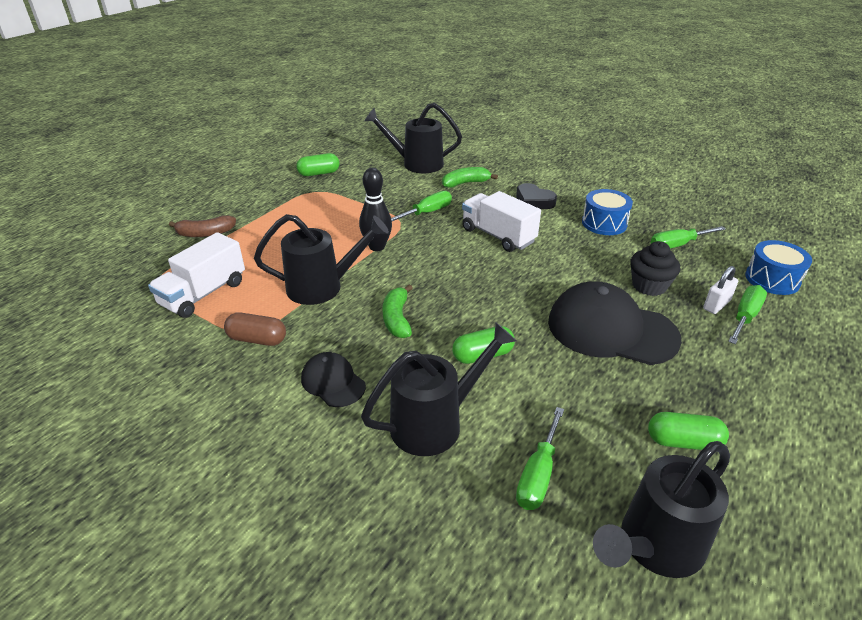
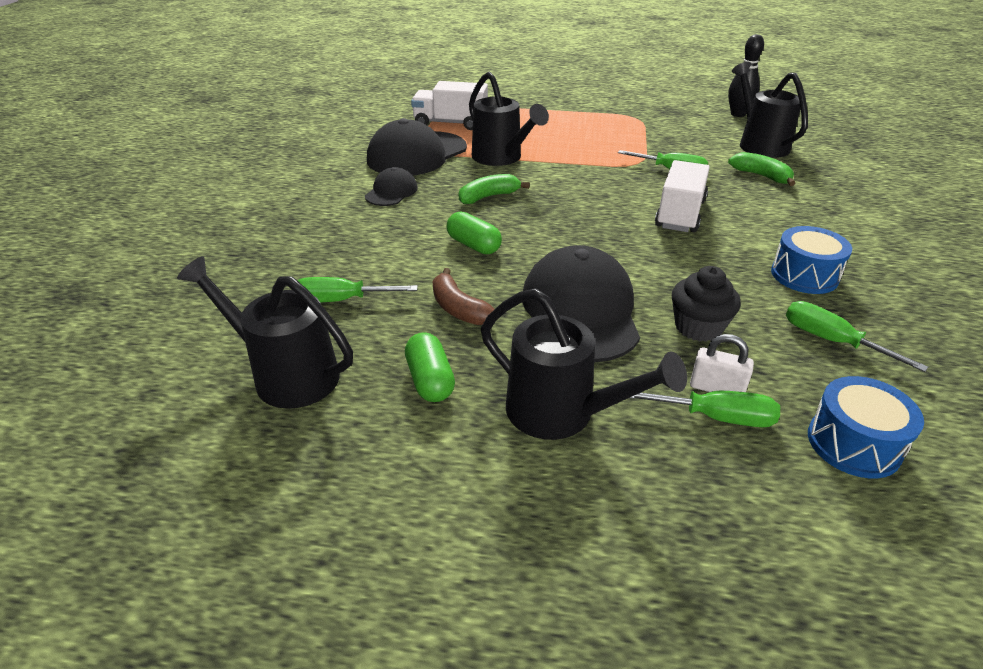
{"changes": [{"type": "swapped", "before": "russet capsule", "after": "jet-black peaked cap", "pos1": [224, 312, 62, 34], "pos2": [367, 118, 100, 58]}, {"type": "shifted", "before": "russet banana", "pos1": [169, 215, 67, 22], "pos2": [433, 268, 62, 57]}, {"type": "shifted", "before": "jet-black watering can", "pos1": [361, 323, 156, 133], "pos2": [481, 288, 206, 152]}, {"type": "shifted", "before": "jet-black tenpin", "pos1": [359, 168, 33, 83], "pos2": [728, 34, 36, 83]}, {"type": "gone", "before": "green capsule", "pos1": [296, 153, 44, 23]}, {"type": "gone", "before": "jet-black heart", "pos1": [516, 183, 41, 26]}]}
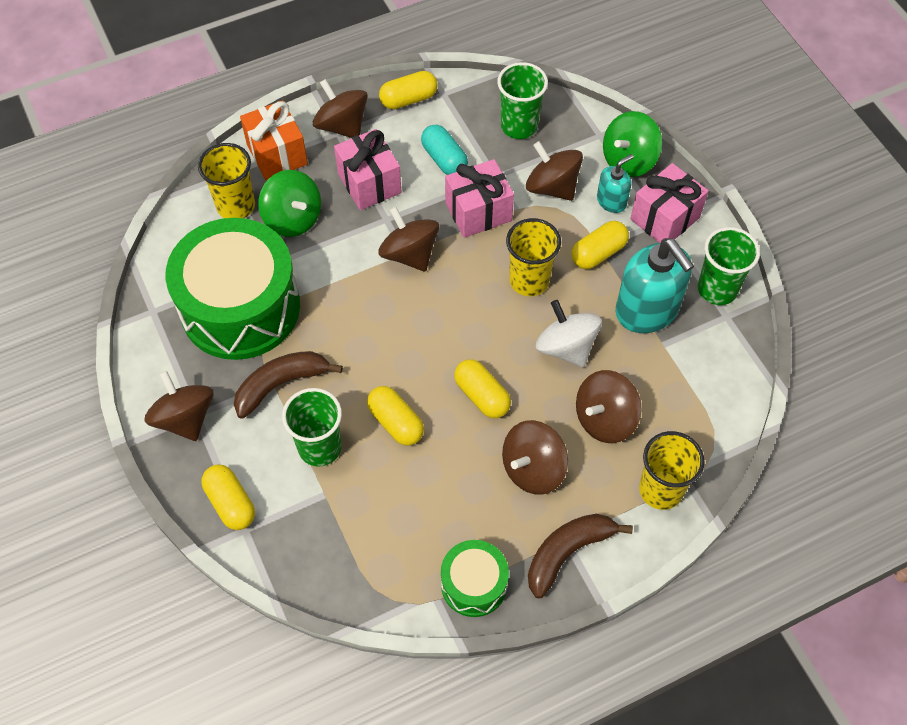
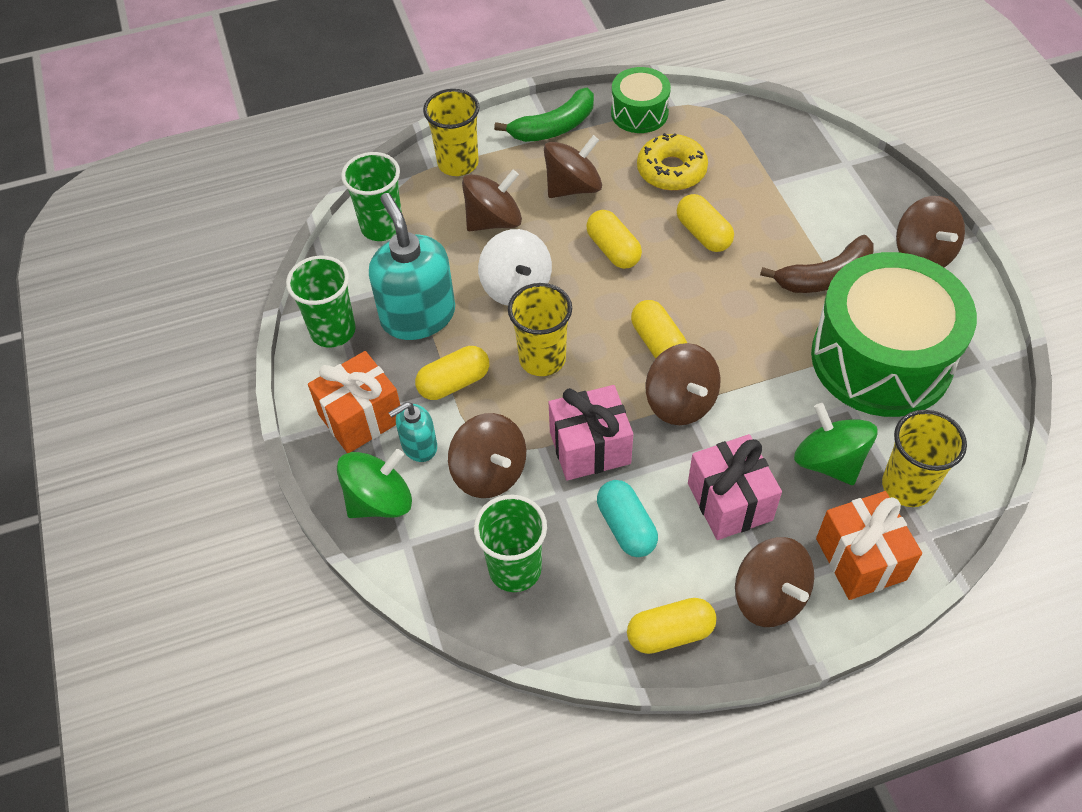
{"changes": [{"type": "repainted", "before": "rosy wrapped gift", "after": "bright orange wrapped gift", "pos1": [630, 163, 78, 80], "pos2": [308, 351, 92, 102]}, {"type": "shifted", "before": "green cup", "pos1": [282, 388, 60, 79], "pos2": [341, 152, 61, 89]}, {"type": "repainted", "before": "russet banana", "after": "green banana", "pos1": [528, 514, 105, 84], "pos2": [494, 88, 100, 54]}, {"type": "shifted", "before": "yellow capsule", "pos1": [202, 464, 53, 66], "pos2": [631, 300, 56, 58]}, {"type": "new", "after": "yellow donut", "pos2": [637, 133, 71, 58]}]}
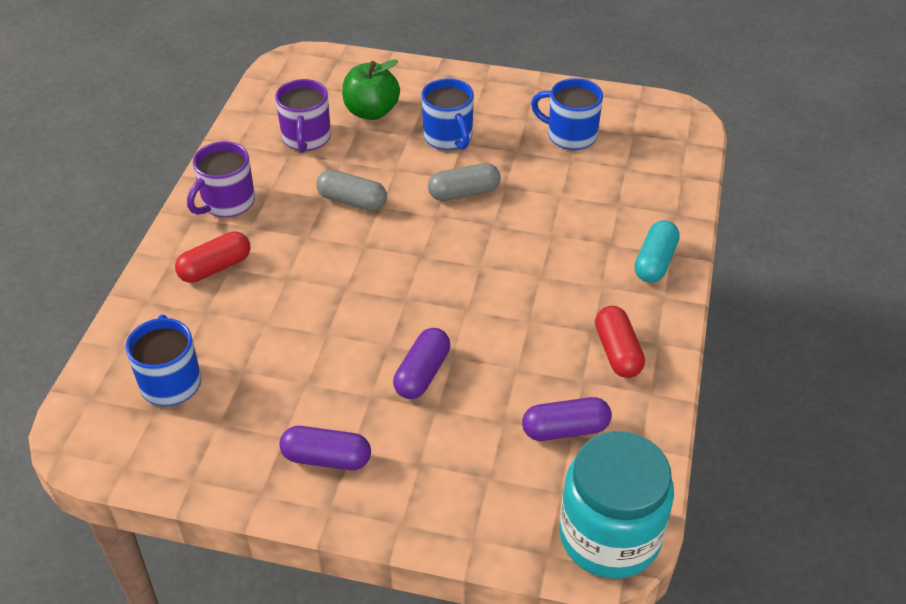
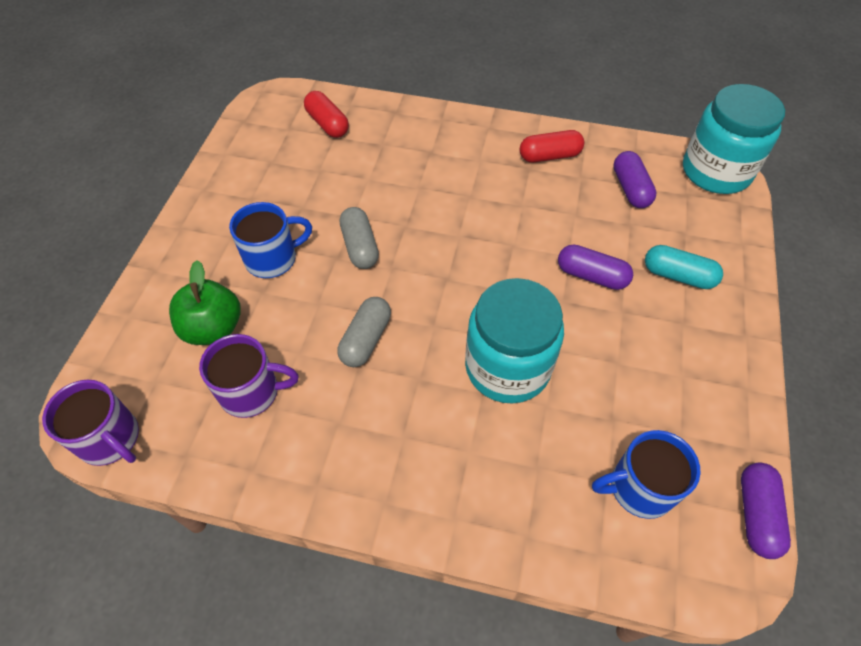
{"changes": [{"type": "shifted", "before": "royal purple tea mug", "pos1": [187, 141, 68, 77], "pos2": [42, 380, 97, 86]}, {"type": "shifted", "before": "red capsule", "pos1": [175, 231, 75, 52], "pos2": [304, 91, 45, 47]}, {"type": "new", "after": "aqua preserve jar", "pos2": [465, 278, 99, 126]}, {"type": "shifted", "before": "aqua capsule", "pos1": [635, 220, 45, 63], "pos2": [645, 245, 78, 44]}, {"type": "shifted", "before": "royal purple capsule", "pos1": [279, 426, 92, 44], "pos2": [741, 462, 50, 97]}, {"type": "gone", "before": "cobalt tea mug", "pos1": [531, 78, 72, 72]}]}
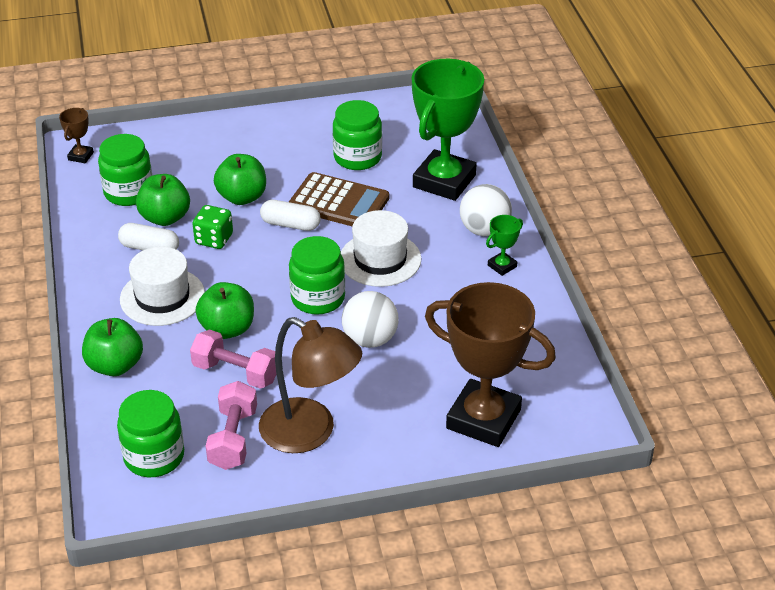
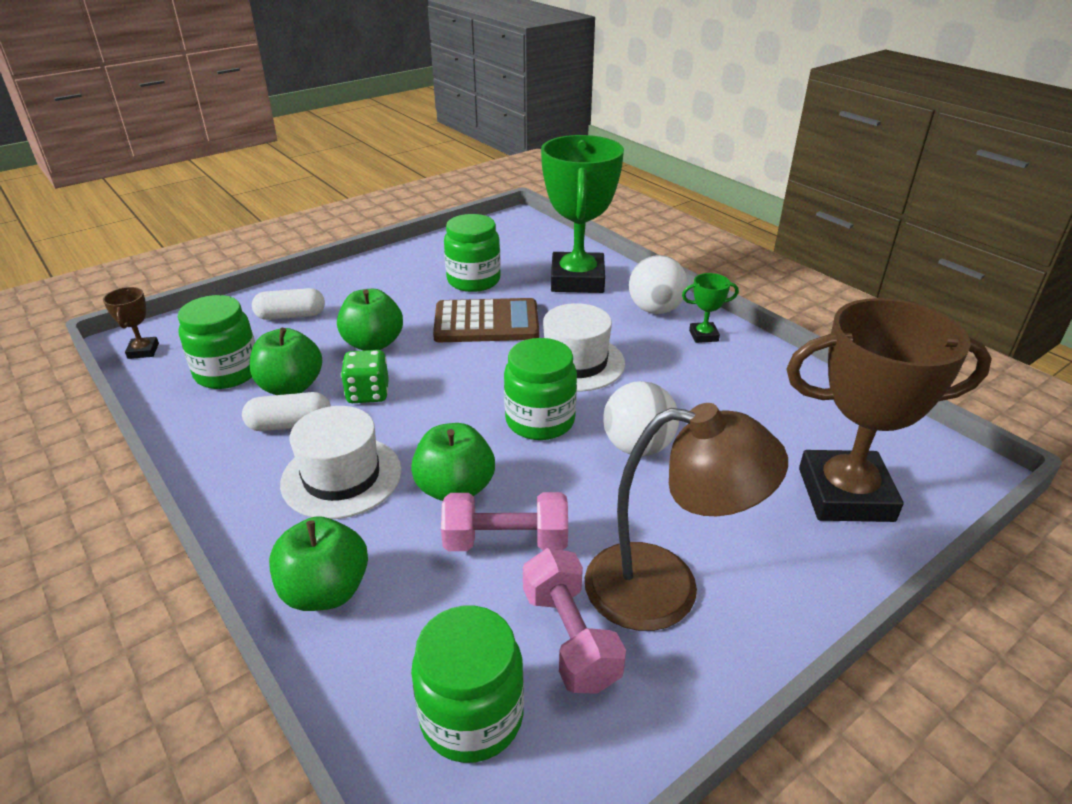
{"changes": [{"type": "shifted", "before": "snow-white capsule", "pos1": [260, 200, 61, 31], "pos2": [252, 288, 73, 32]}, {"type": "rotated", "before": "green prize cup", "pos1": [486, 215, 37, 61], "pos2": [682, 273, 57, 70], "turn": 60}]}
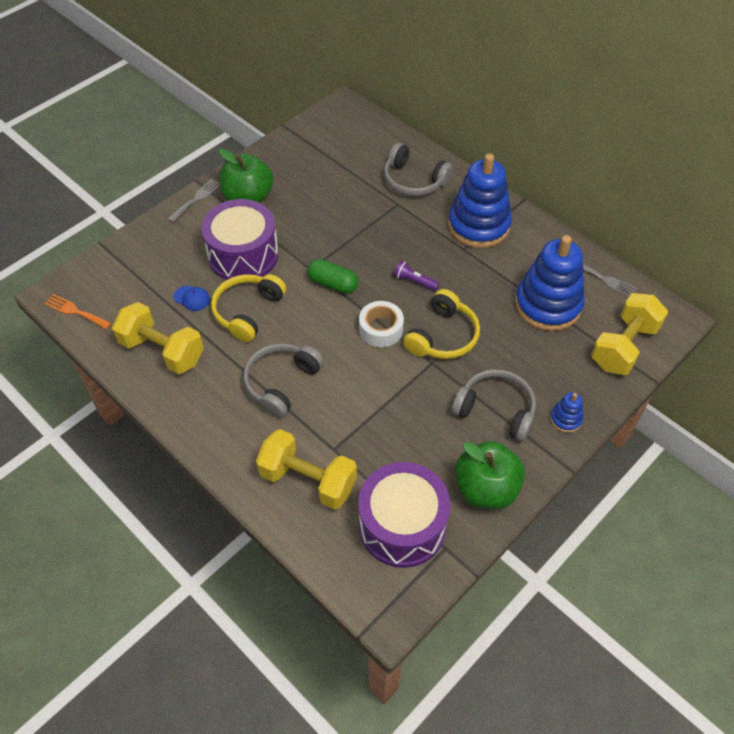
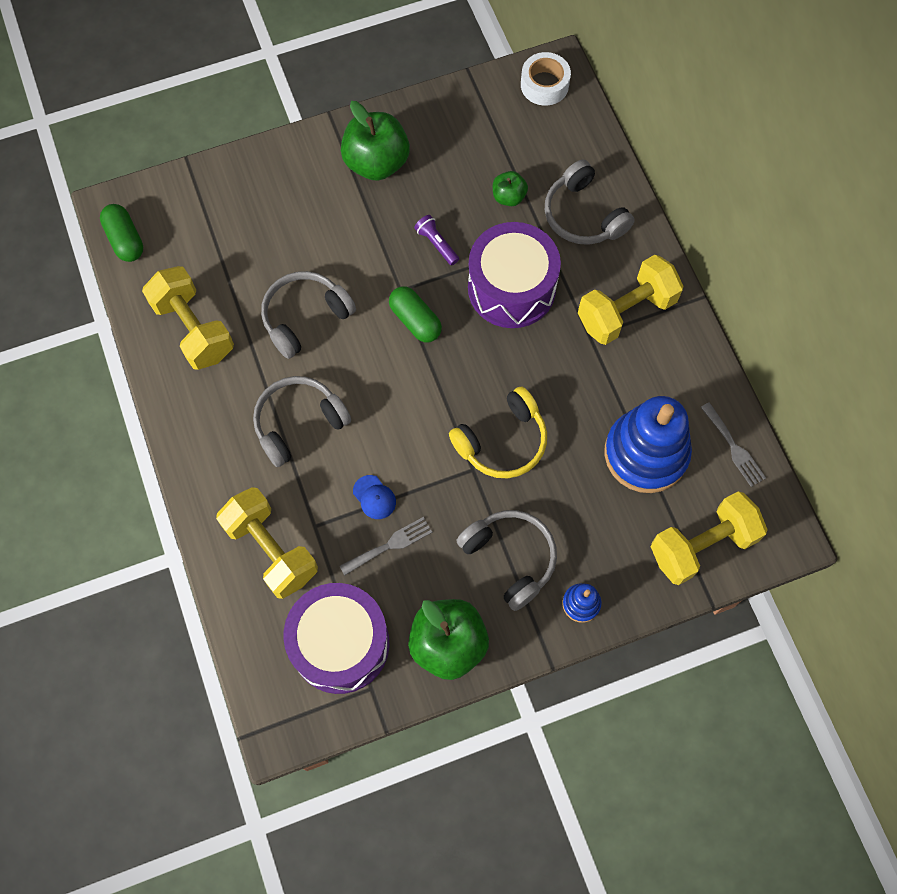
{"changes": [{"type": "swapped", "before": "bright orange dinner fork", "after": "green capsule", "pos1": [44, 294, 68, 35], "pos2": [100, 204, 43, 58]}, {"type": "repainted", "before": "yellow headset", "after": "grey headset", "pos1": [211, 274, 75, 68], "pos2": [261, 271, 95, 88]}, {"type": "shifted", "before": "grey dinner fork", "pos1": [168, 179, 52, 43], "pos2": [339, 517, 93, 59]}, {"type": "shifted", "before": "cobalt peaked cap", "pos1": [174, 285, 36, 26], "pos2": [353, 475, 43, 44]}, {"type": "shifted", "before": "royal purple flashlight", "pos1": [394, 261, 45, 30], "pos2": [414, 215, 45, 51]}, {"type": "shifted", "before": "royal purple toy drum", "pos1": [201, 199, 78, 81], "pos2": [468, 222, 93, 106]}, {"type": "new", "after": "green toy apple", "pos2": [493, 171, 35, 35]}, {"type": "shifted", "before": "snow-white tape", "pos1": [359, 301, 45, 46], "pos2": [521, 52, 50, 54]}, {"type": "swapped", "before": "cobalt ring stacker", "after": "yellow free weight", "pos1": [448, 153, 64, 95], "pos2": [578, 255, 106, 90]}]}
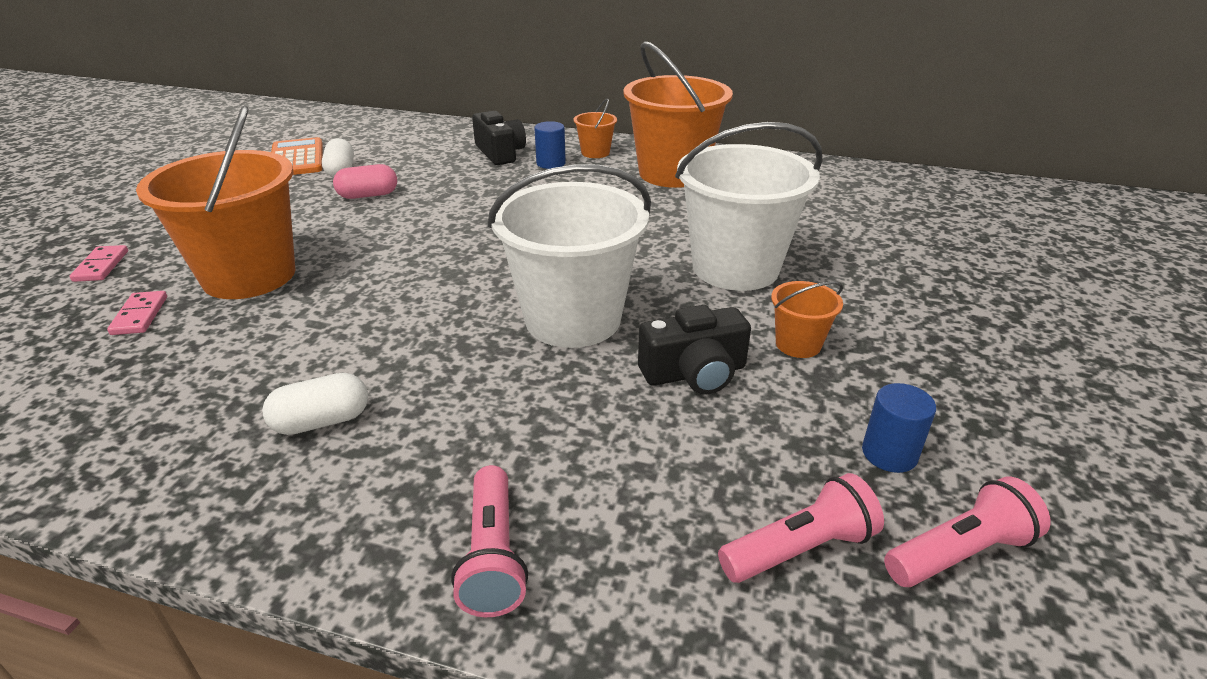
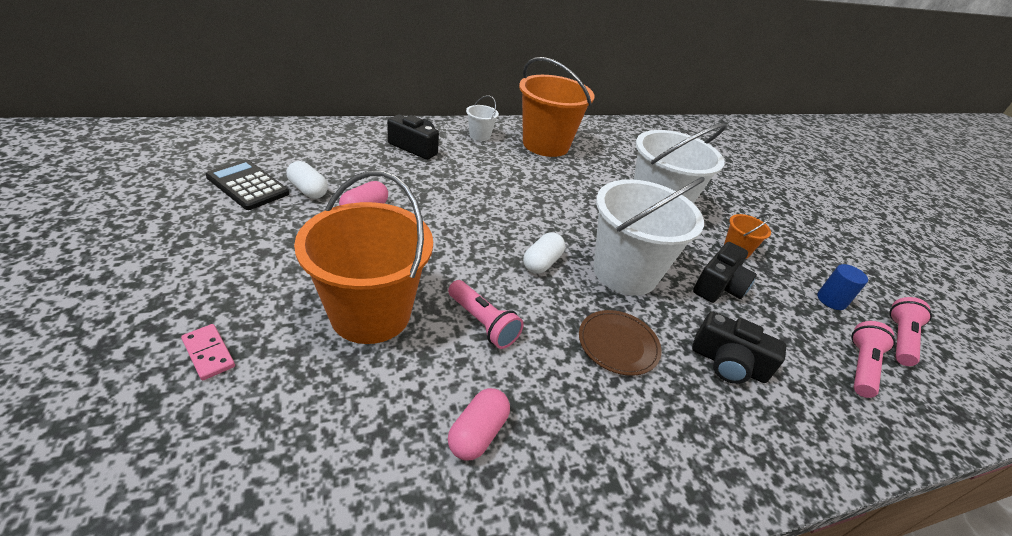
{"changes": [{"type": "repainted", "before": "bright orange pocket calculator", "after": "jet-black pocket calculator", "pos1": [271, 137, 52, 38], "pos2": [206, 159, 83, 51]}, {"type": "shifted", "before": "rosy flashlight", "pos1": [451, 465, 77, 152], "pos2": [448, 280, 76, 69]}, {"type": "new", "after": "rosy capsule", "pos2": [448, 388, 62, 73]}, {"type": "repainted", "before": "bright orange bucket", "after": "snow-white bucket", "pos1": [574, 98, 43, 60], "pos2": [466, 95, 33, 46]}, {"type": "shifted", "before": "snow-white capsule", "pos1": [262, 373, 106, 62], "pos2": [523, 232, 42, 42]}, {"type": "new", "after": "russet plate", "pos2": [579, 310, 83, 66]}, {"type": "new", "after": "jet-black photo camera", "pos2": [692, 311, 94, 73]}, {"type": "gone", "before": "rosy domino tile", "pos1": [107, 291, 60, 44]}, {"type": "gone", "before": "cobalt cylinder", "pos1": [534, 121, 32, 48]}]}
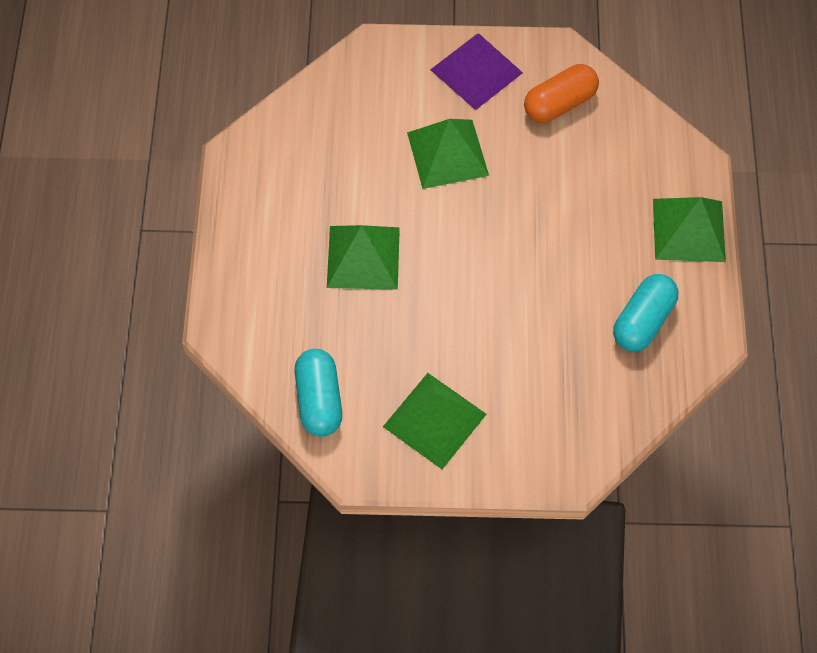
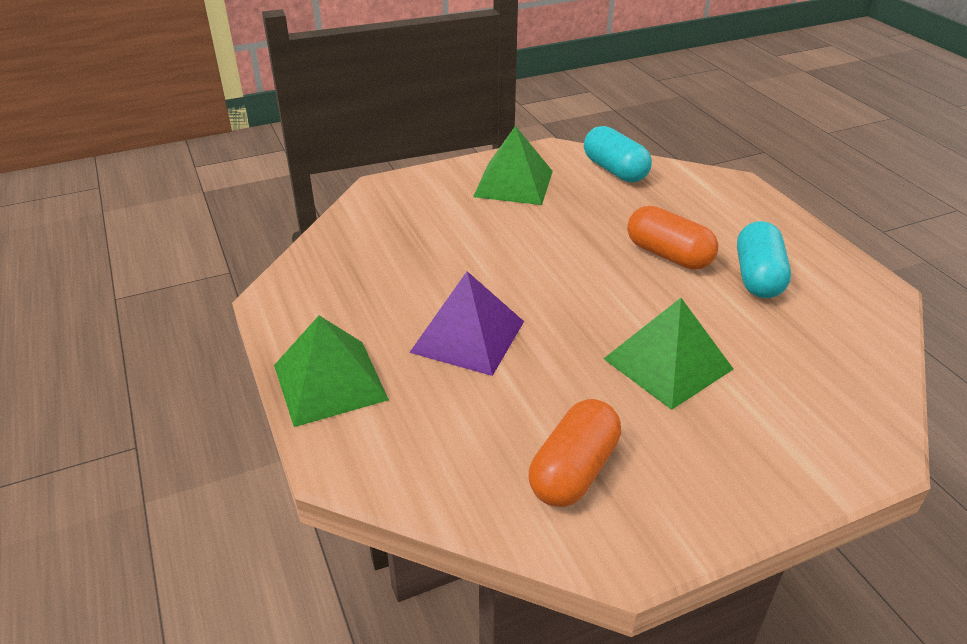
{"changes": [{"type": "shifted", "before": "royal purple pyramid", "pos1": [430, 33, 93, 77], "pos2": [409, 271, 115, 105]}, {"type": "swapped", "before": "green pyramid", "after": "bright orange capsule", "pos1": [327, 225, 73, 65], "pos2": [627, 206, 91, 63]}, {"type": "shifted", "before": "aqua capsule", "pos1": [613, 274, 65, 78], "pos2": [737, 221, 54, 77]}]}
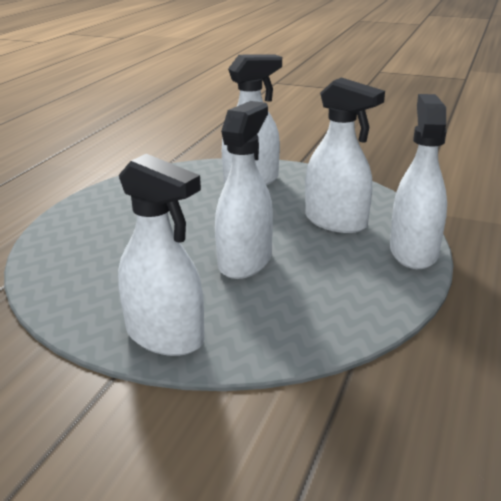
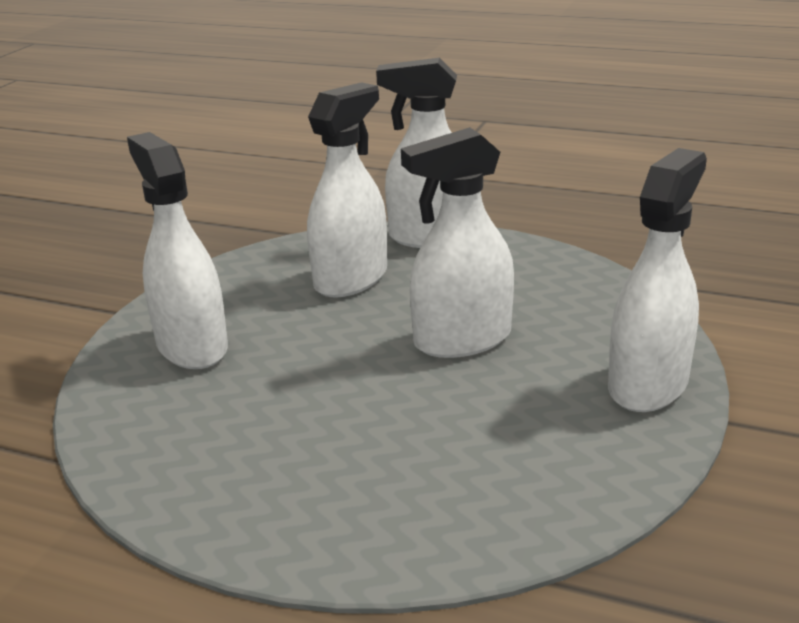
{"changes": [{"type": "rotated", "before": "snow-white spray bottle", "pos1": [215, 101, 58, 178], "pos2": [401, 127, 113, 231], "turn": -45}]}
